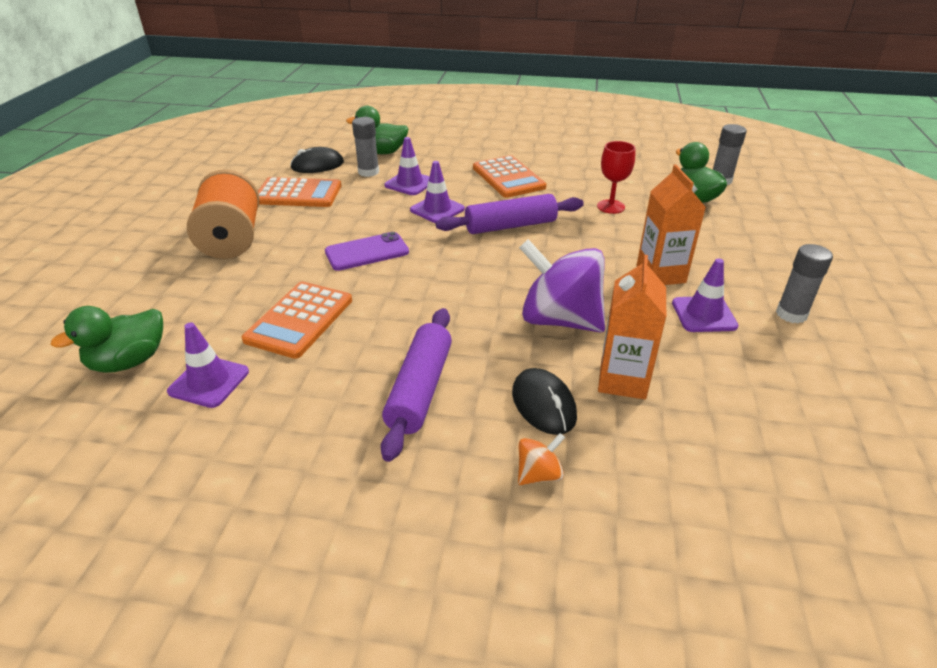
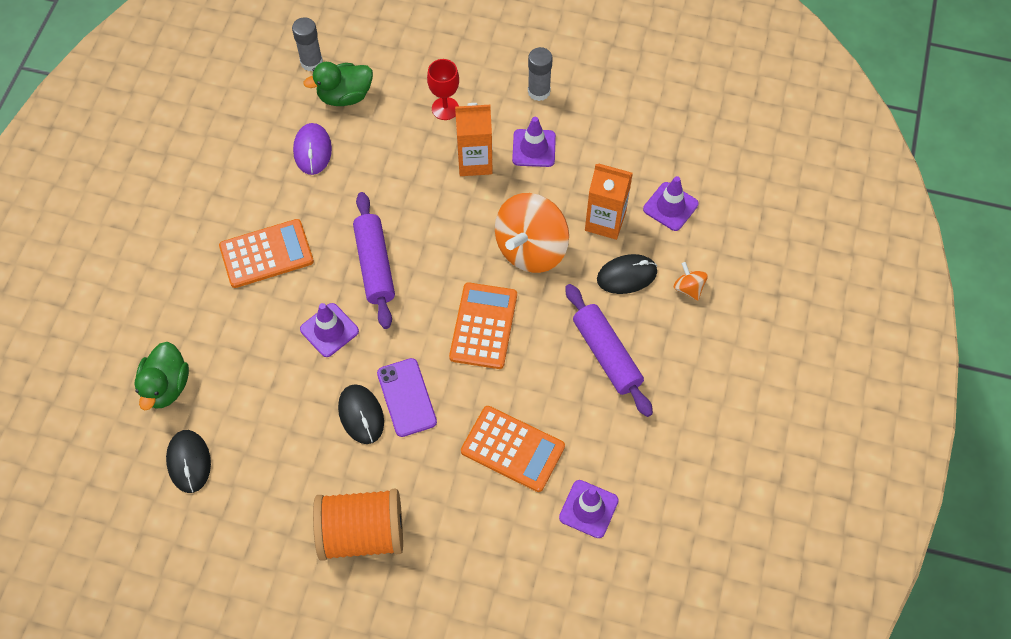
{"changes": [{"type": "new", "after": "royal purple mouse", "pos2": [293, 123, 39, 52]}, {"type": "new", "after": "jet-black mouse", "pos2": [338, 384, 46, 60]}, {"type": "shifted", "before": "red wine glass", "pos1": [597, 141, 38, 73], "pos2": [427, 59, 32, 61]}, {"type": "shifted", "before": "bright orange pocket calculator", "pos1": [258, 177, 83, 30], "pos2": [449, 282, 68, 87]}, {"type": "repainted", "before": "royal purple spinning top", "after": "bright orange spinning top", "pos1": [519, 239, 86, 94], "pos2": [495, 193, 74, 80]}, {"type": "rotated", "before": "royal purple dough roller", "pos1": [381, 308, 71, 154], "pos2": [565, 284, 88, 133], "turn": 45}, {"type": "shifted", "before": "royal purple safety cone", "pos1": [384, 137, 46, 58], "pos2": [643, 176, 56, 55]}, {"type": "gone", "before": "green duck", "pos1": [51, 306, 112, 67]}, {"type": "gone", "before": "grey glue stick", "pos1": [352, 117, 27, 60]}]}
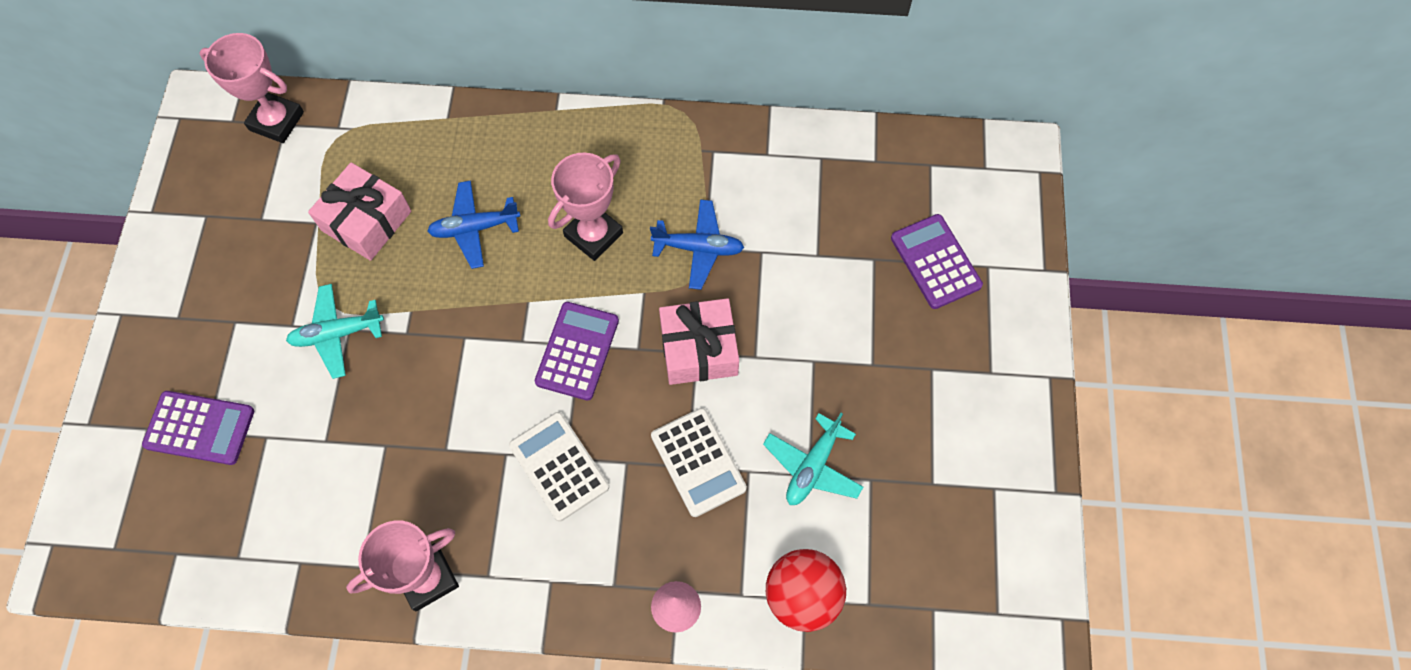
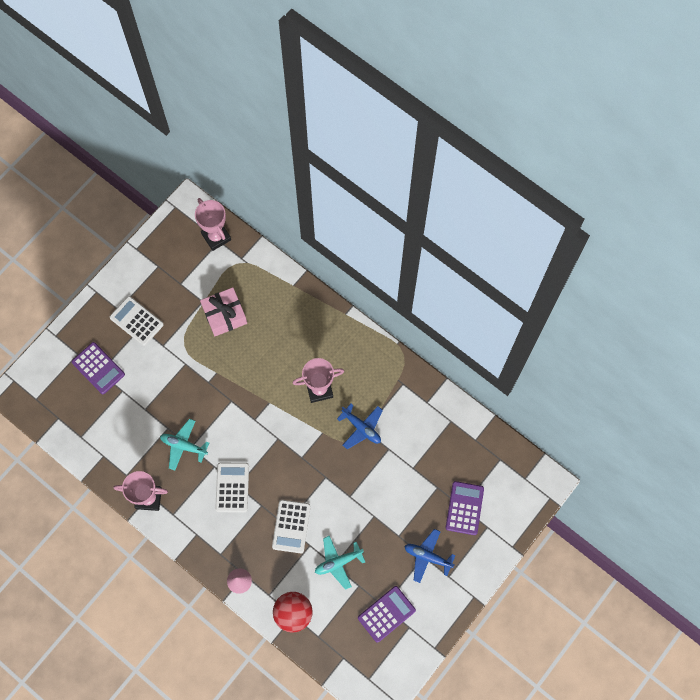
{"changes": [{"type": "new", "after": "snow-white pocket calculator", "pos2": [110, 296, 54, 50]}, {"type": "shifted", "before": "aqua aeroplane", "pos1": [286, 284, 98, 95], "pos2": [160, 419, 49, 52]}, {"type": "shifted", "before": "royal purple pocket calculator", "pos1": [535, 302, 84, 99], "pos2": [358, 586, 58, 57]}, {"type": "shifted", "before": "cobalt aeroplane", "pos1": [427, 180, 93, 89], "pos2": [405, 529, 50, 54]}, {"type": "gone", "before": "rosy wrapped gift", "pos1": [659, 298, 80, 87]}]}
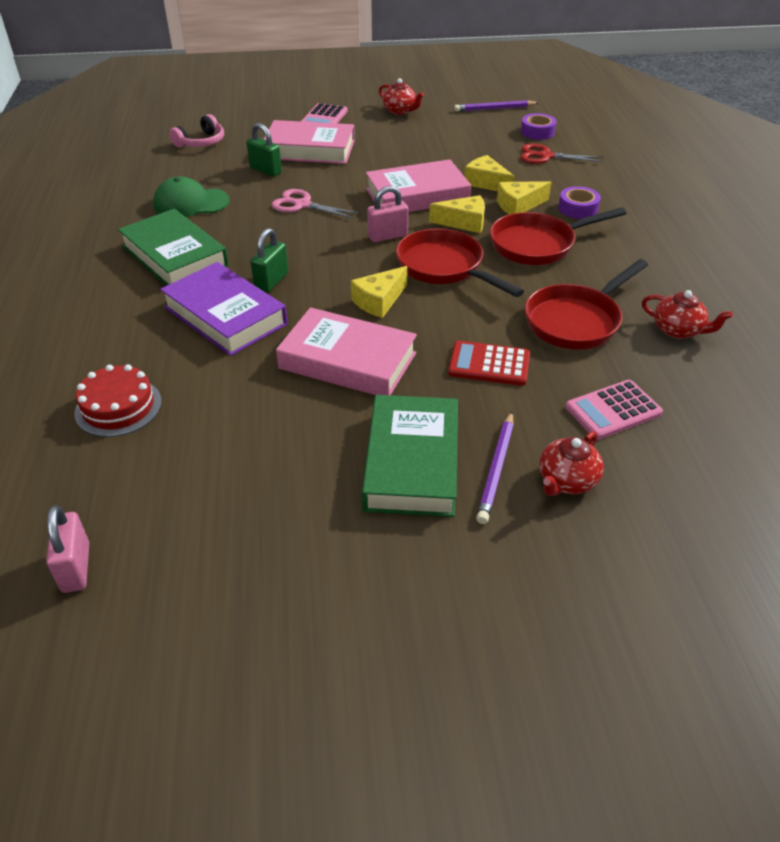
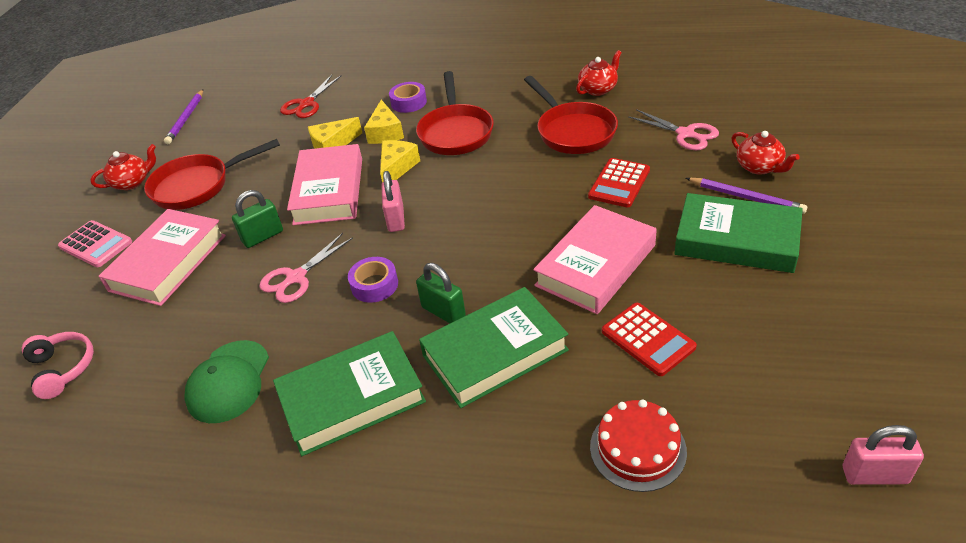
{"changes": [{"type": "shifted", "before": "red frying pan", "pos1": [396, 229, 128, 68], "pos2": [144, 139, 136, 71]}, {"type": "shifted", "before": "green lock", "pos1": [246, 123, 36, 54], "pos2": [232, 190, 51, 58]}, {"type": "shifted", "before": "royal purple tape", "pos1": [521, 113, 36, 27], "pos2": [348, 257, 50, 46]}, {"type": "repainted", "before": "royal purple hardcover", "after": "green hardcover", "pos1": [160, 262, 128, 94], "pos2": [419, 287, 150, 121]}, {"type": "new", "after": "red pocket calculator", "pos2": [602, 303, 95, 73]}, {"type": "swapped", "before": "rosy pocket calculator", "after": "rosy shears", "pos1": [566, 380, 97, 60], "pos2": [628, 109, 91, 41]}, {"type": "gone", "before": "yellow cheese", "pos1": [351, 266, 56, 52]}]}
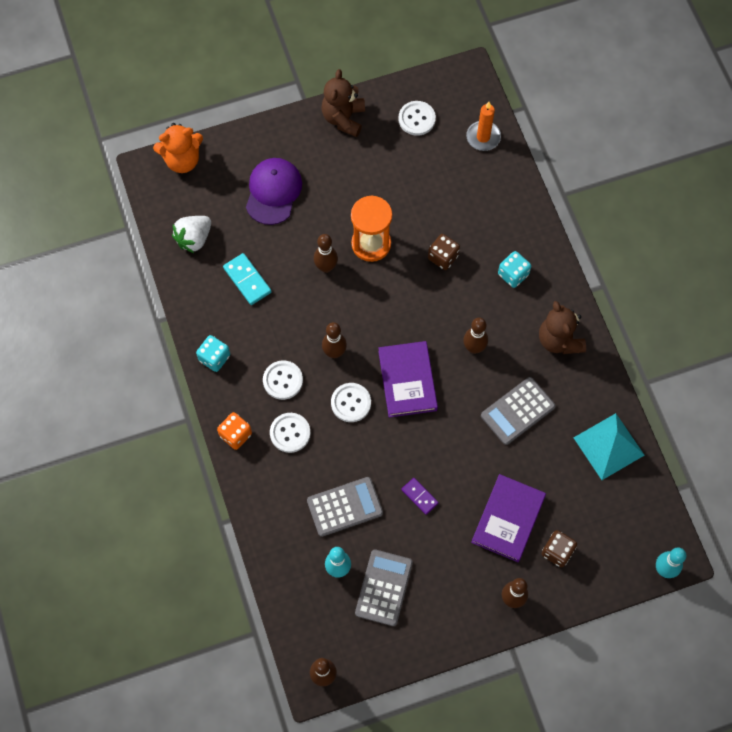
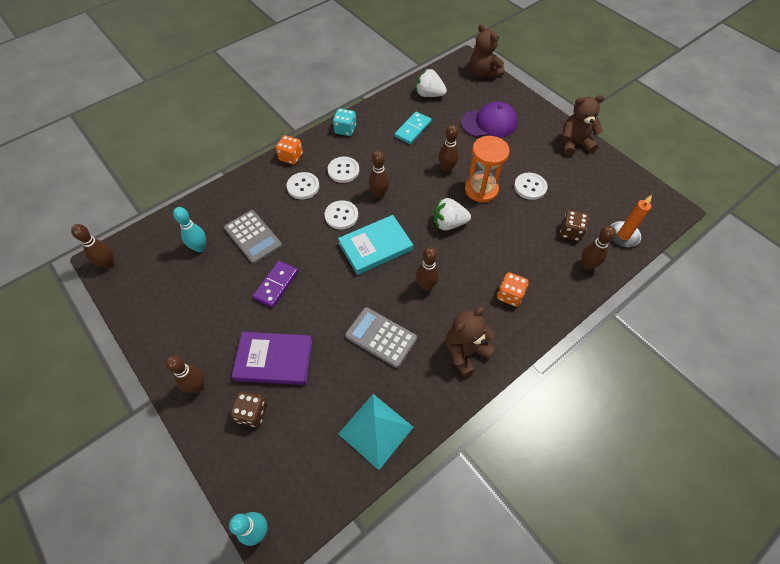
{"changes": [{"type": "scaled", "before": "royal purple domino tile", "pos1": [401, 478, 38, 37], "pos2": [252, 261, 46, 47], "scale": 1.5}, {"type": "repainted", "before": "royal purple hardcover", "after": "aqua hardcover", "pos1": [378, 341, 60, 77], "pos2": [338, 215, 75, 60]}, {"type": "new", "after": "snow-white toy strawberry", "pos2": [434, 198, 37, 32]}, {"type": "repainted", "before": "bright orange stuffed bear", "after": "russet stuffed bear", "pos1": [153, 123, 50, 50], "pos2": [470, 24, 35, 54]}, {"type": "repainted", "before": "aqua game die", "after": "bright orange game die", "pos1": [498, 251, 33, 37], "pos2": [497, 272, 32, 35]}, {"type": "shifted", "before": "snow-white shirt button", "pos1": [398, 101, 38, 35], "pos2": [514, 173, 34, 27]}, {"type": "shifted", "before": "russet game die", "pos1": [428, 234, 32, 36], "pos2": [560, 210, 29, 31]}, {"type": "new", "after": "russet tenpin", "pos2": [582, 226, 34, 44]}, {"type": "gone", "before": "grey pocket calculator", "pos1": [355, 549, 58, 77]}]}
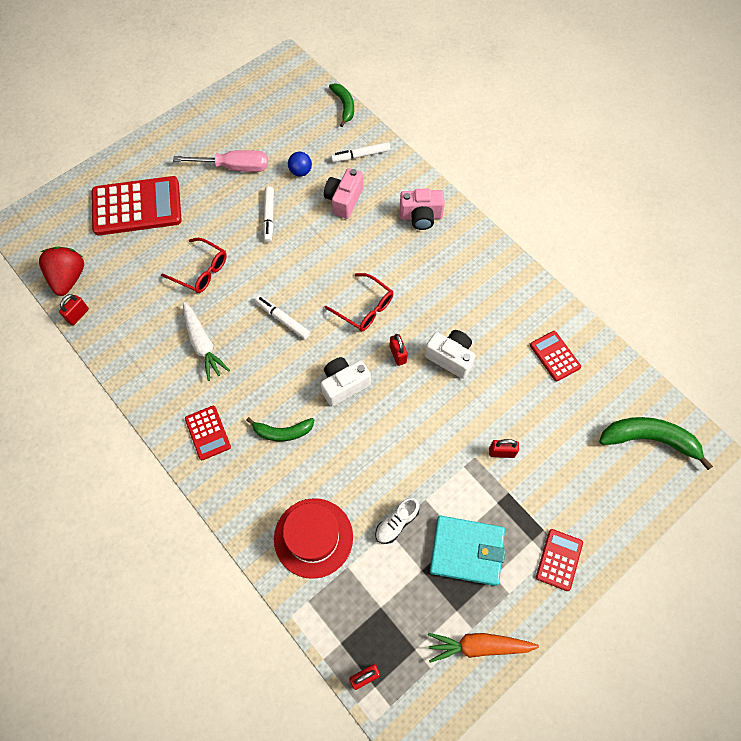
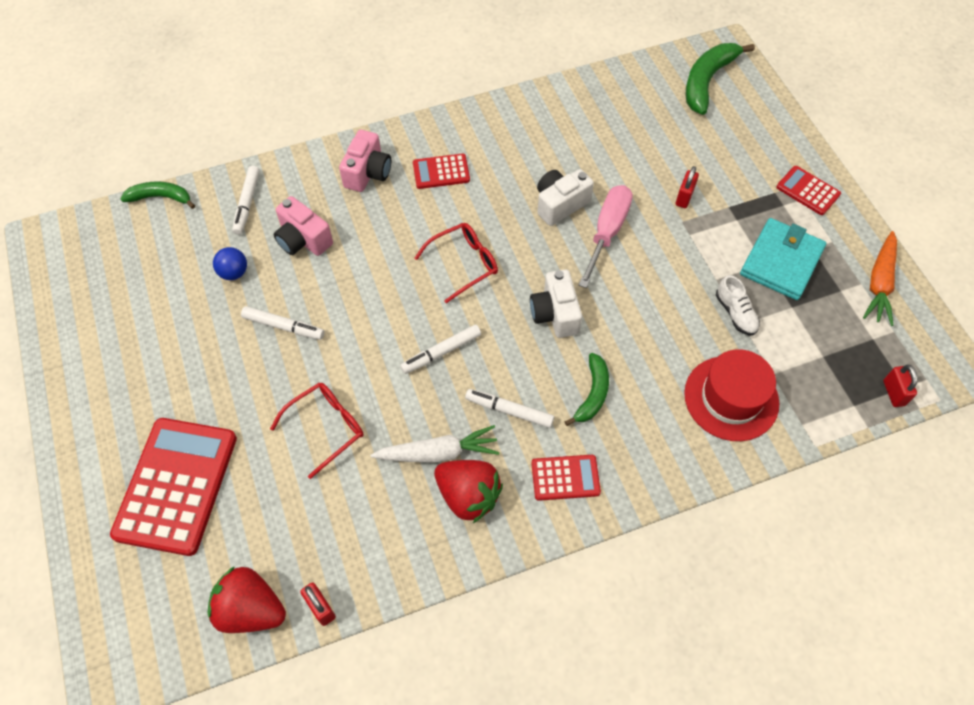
{"changes": [{"type": "shifted", "before": "red pocket calculator", "pos1": [530, 331, 51, 50], "pos2": [413, 154, 57, 35]}, {"type": "new", "after": "red toy strawberry", "pos2": [434, 460, 69, 63]}, {"type": "new", "after": "snow-white marker pen", "pos2": [465, 389, 89, 39]}, {"type": "shifted", "before": "rosy hand screwdriver", "pos1": [173, 150, 95, 22], "pos2": [579, 185, 54, 103]}, {"type": "gone", "before": "red lock", "pos1": [389, 334, 19, 32]}]}
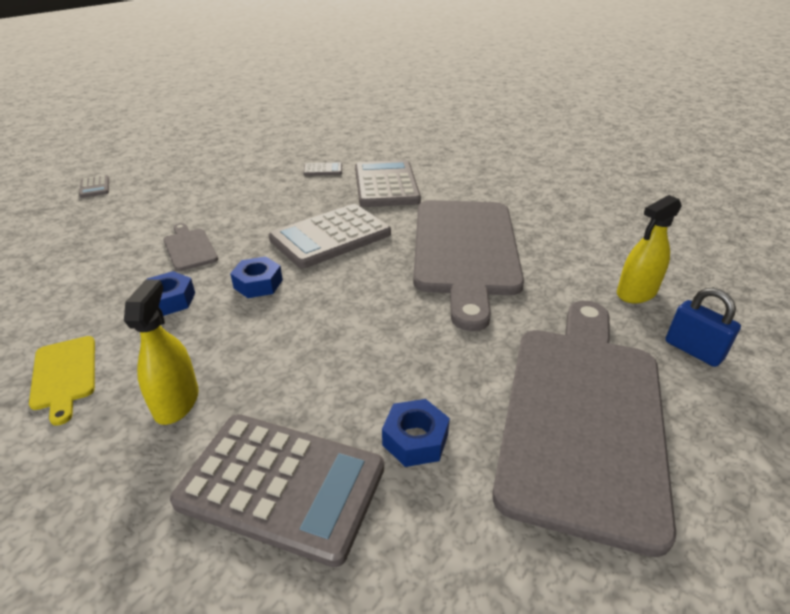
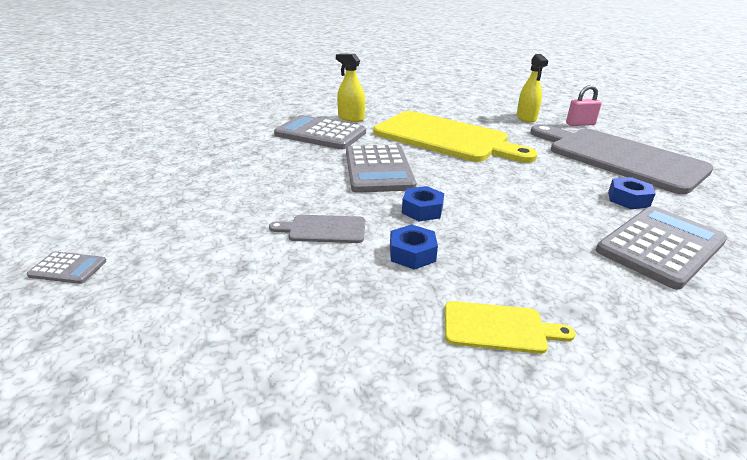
{"changes": [{"type": "shifted", "before": "yellow spray bottle", "pos1": [124, 280, 75, 145], "pos2": [336, 54, 29, 68]}, {"type": "repainted", "before": "grey chopping board", "after": "yellow chopping board", "pos1": [413, 200, 111, 131], "pos2": [373, 111, 165, 52]}, {"type": "repainted", "before": "cobalt lock", "after": "rosy lock", "pos1": [665, 288, 76, 79], "pos2": [566, 85, 36, 41]}, {"type": "gone", "before": "grey pocket calculator", "pos1": [303, 162, 39, 14]}]}
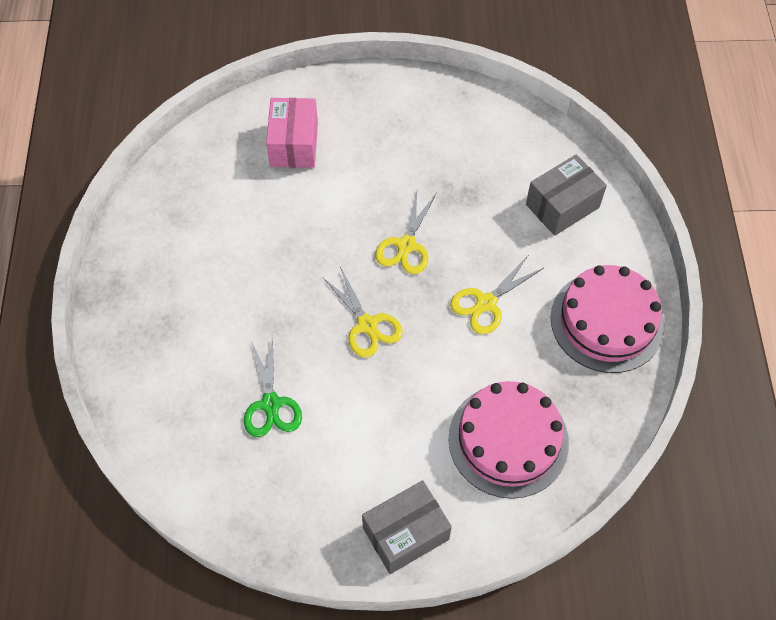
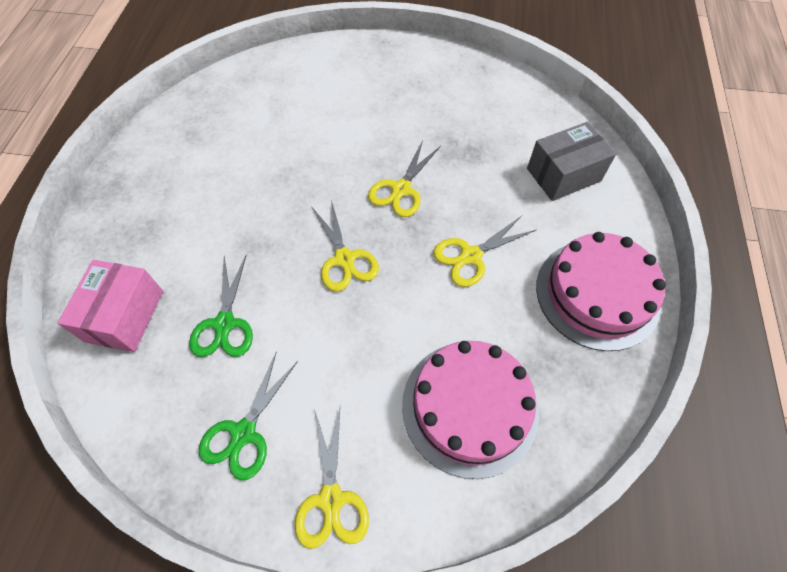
{"changes": [{"type": "shifted", "before": "rosy box", "pos1": [266, 98, 52, 70], "pos2": [57, 260, 106, 92]}, {"type": "new", "after": "green shears", "pos2": [198, 353, 100, 127]}, {"type": "swapped", "before": "grey box", "after": "yellow shears", "pos1": [362, 480, 90, 94], "pos2": [295, 408, 74, 141]}]}
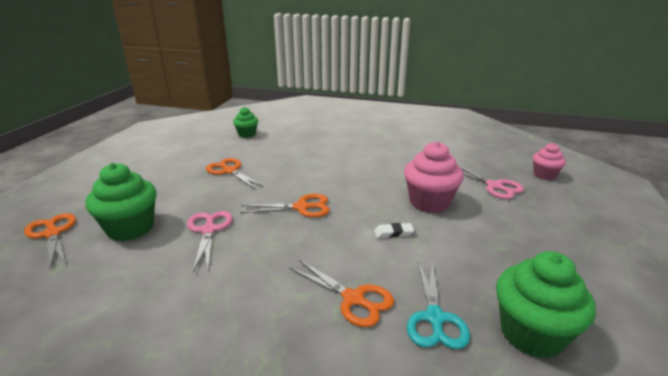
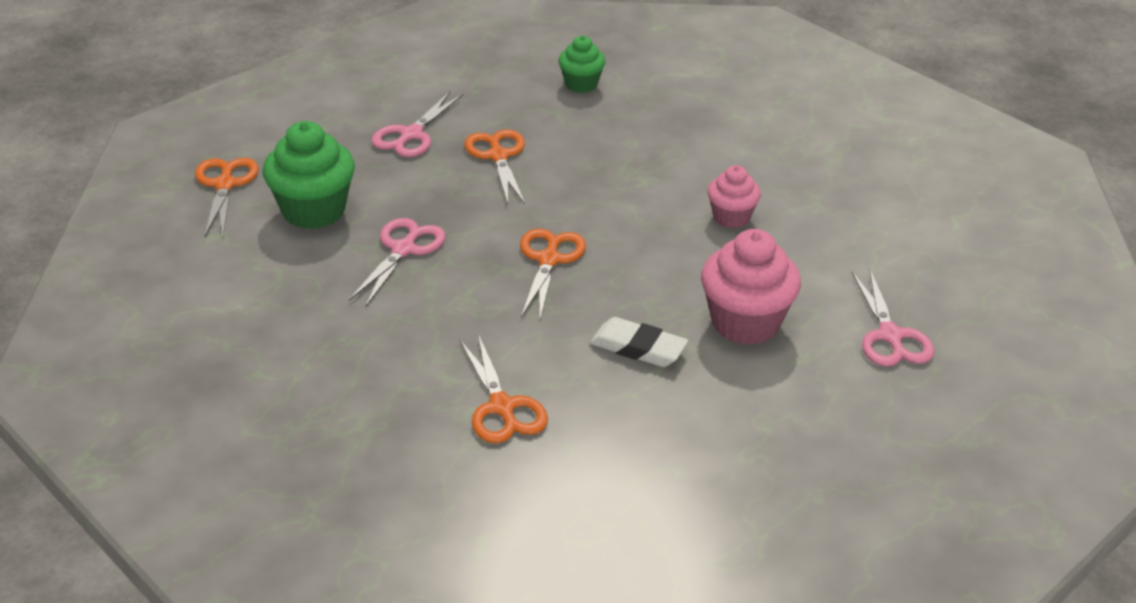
{"changes": [{"type": "new", "after": "rosy shears", "pos2": [371, 91, 92, 66]}, {"type": "rotated", "before": "bright orange shears", "pos1": [240, 194, 90, 23], "pos2": [520, 228, 66, 91], "turn": -105}, {"type": "scaled", "before": "snow-white pencil eraser", "pos1": [374, 223, 40, 15], "pos2": [590, 317, 98, 50], "scale": 1.58}, {"type": "shifted", "before": "rosy muffin", "pos1": [533, 143, 33, 37], "pos2": [707, 165, 54, 63]}, {"type": "gone", "before": "aqua shears", "pos1": [407, 261, 63, 88]}, {"type": "gone", "before": "green muffin", "pos1": [496, 251, 100, 107]}]}
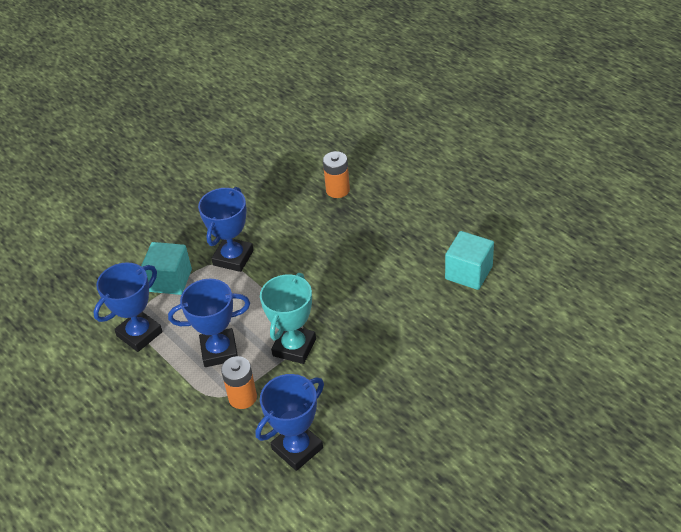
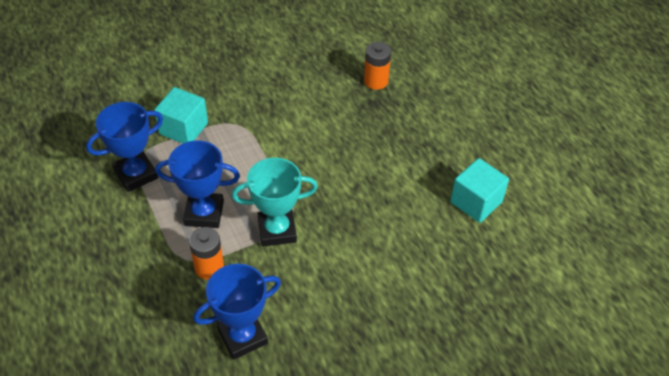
{"changes": [{"type": "rotated", "before": "aqua prize cup", "pos1": [260, 273, 56, 91], "pos2": [232, 158, 86, 89], "turn": 45}, {"type": "gone", "before": "cobalt prize cup", "pos1": [198, 187, 56, 85]}]}
